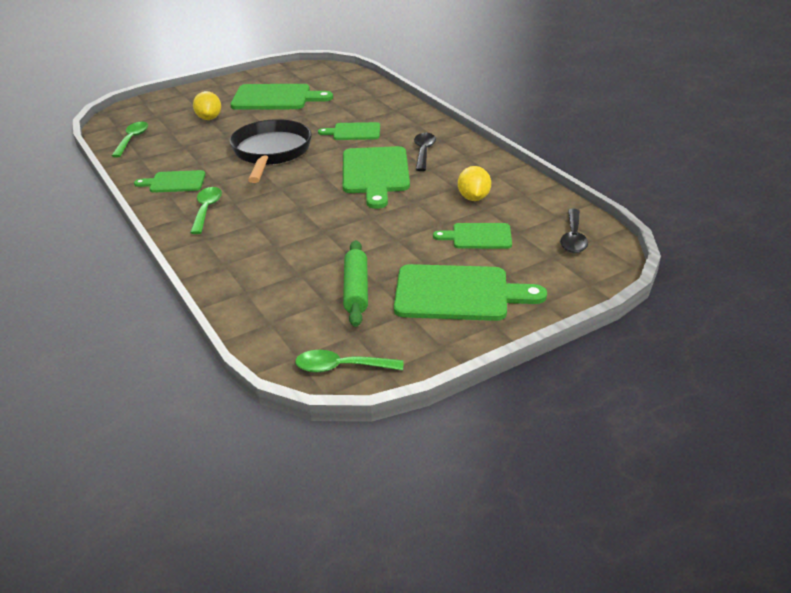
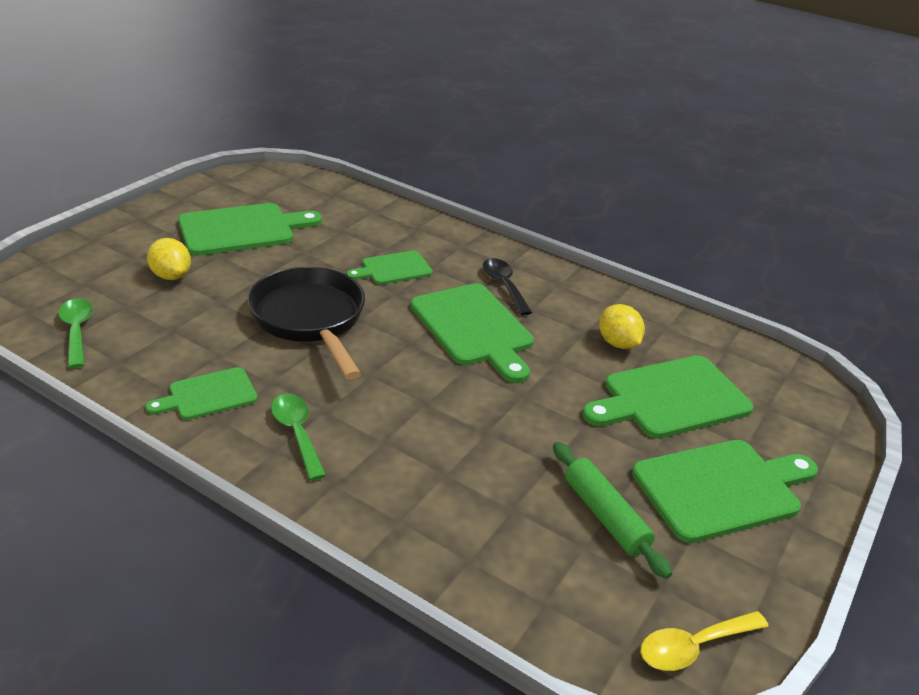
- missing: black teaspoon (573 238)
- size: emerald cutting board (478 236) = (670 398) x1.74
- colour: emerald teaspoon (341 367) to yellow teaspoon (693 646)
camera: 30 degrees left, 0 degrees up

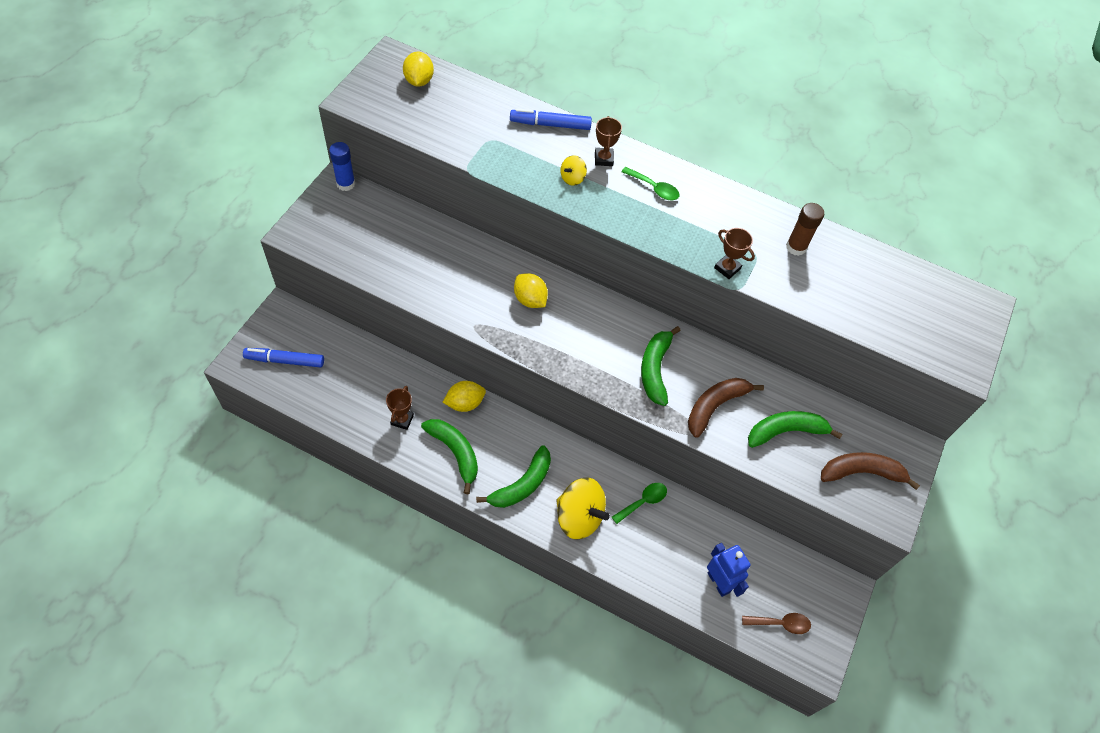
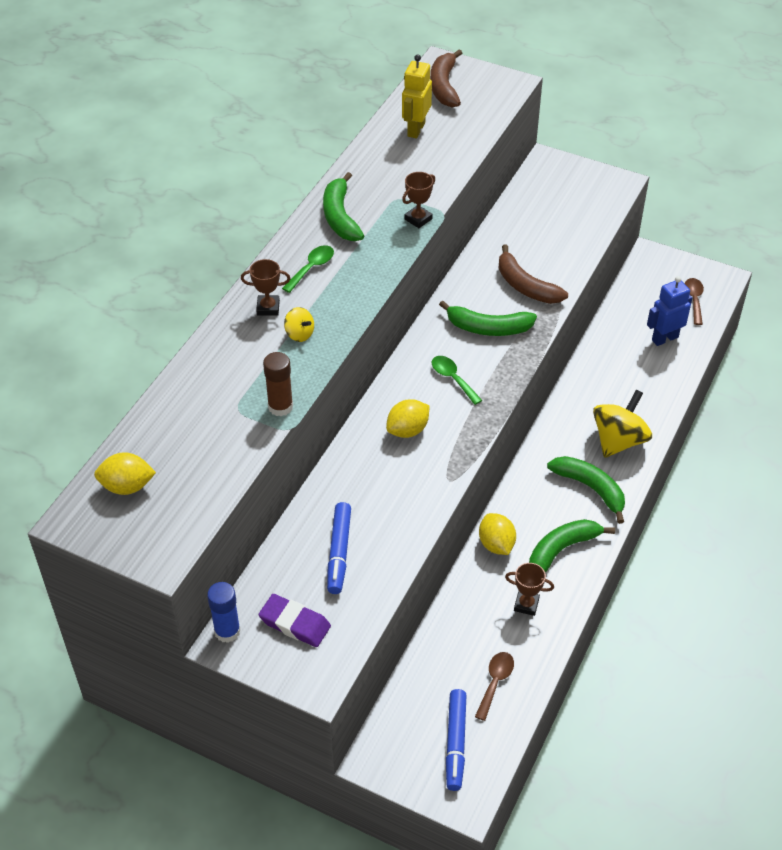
- relocated: blue marker (550 124) to (339 552)
- relocated: russet glue stick (796 247) to (280 407)
- relocated: emerald banana (786 431) to (340 217)
- relocated: russet banana (861 472) to (444 86)
- relocated: emerald teaspoon (643 502) to (452 379)
- appeared: yellow robot figure (415 129)
- appeared: royal purple pencil eraser (295 623)
- appeared: russet teaspoon (495 682)
camera: 85 degrees left, 10 degrees down

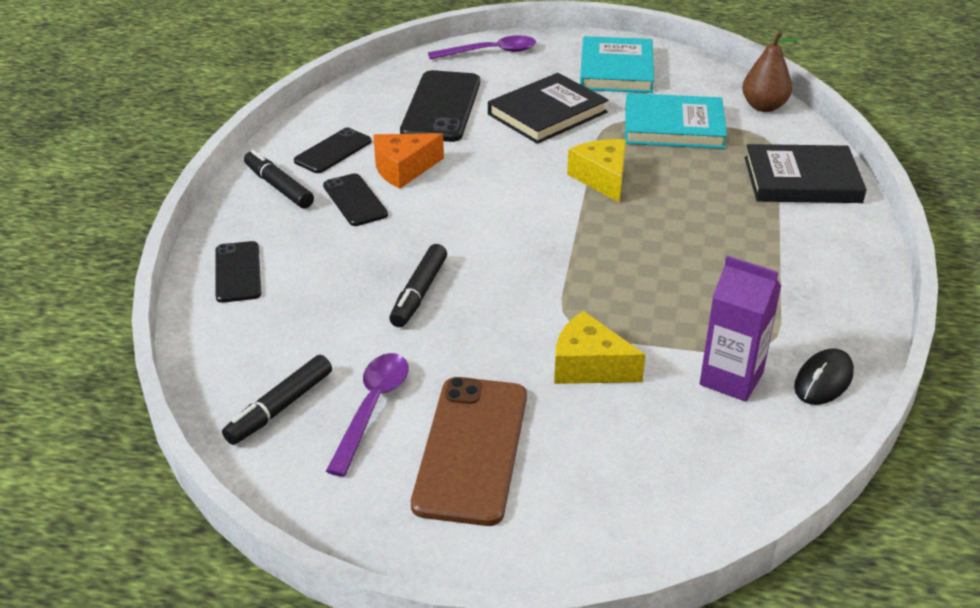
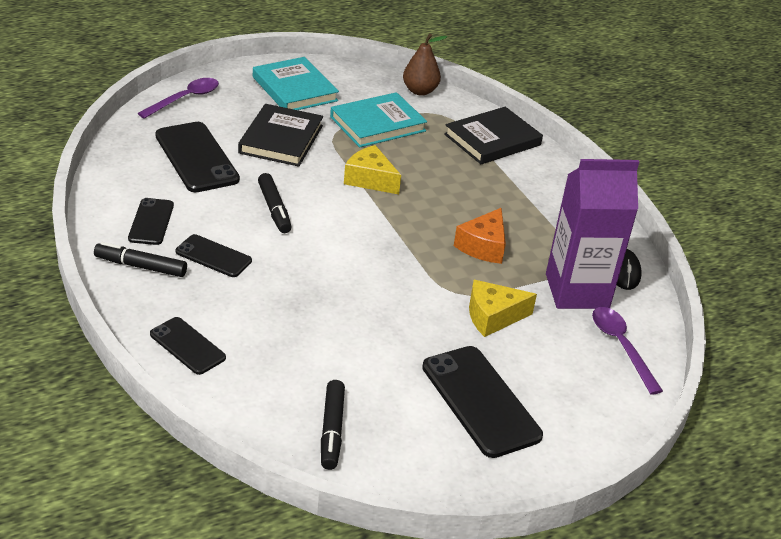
- relocated: bright orange cheese wedge (403 169) to (483 246)
- relocated: black marker (419 293) to (274 209)
- size: royal purple juice carton (731 379) = (577 291) x1.56
- relocated: royal purple teaspoon (372 408) to (621 347)
- colour: russet mobile phone (472 449) to black mobile phone (480 401)
camera: 40 degrees left, 0 degrees up

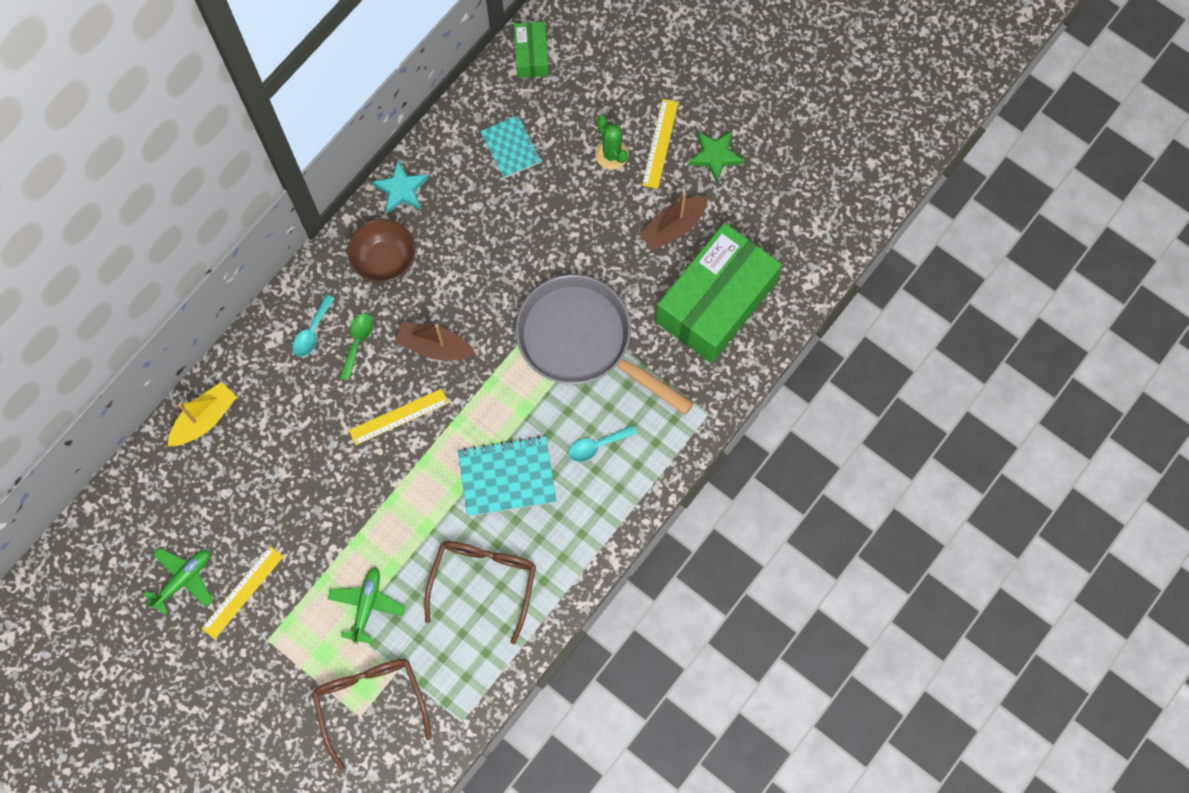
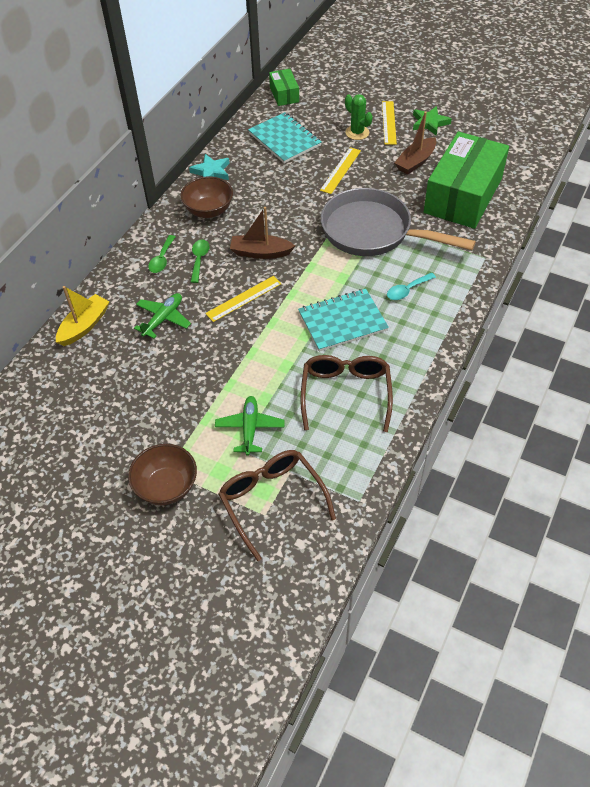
- size: teal notepad (511 147) = (284 139) x1.51
- colour: teal teaspoon (312 332) to emerald teaspoon (162 259)
- relocated: yellow ruler (242 592) to (340 170)
- relocated: emerald toy plane (183 579) to (163 319)
- appeared: russet deep dish (166 487)
camera: 10 degrees left, 20 degrees down

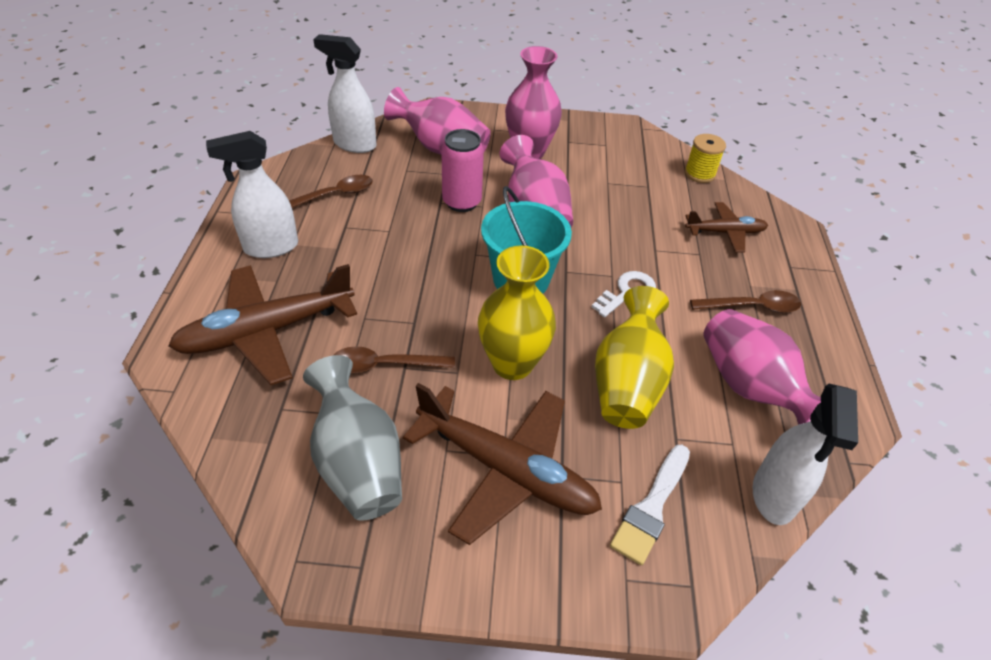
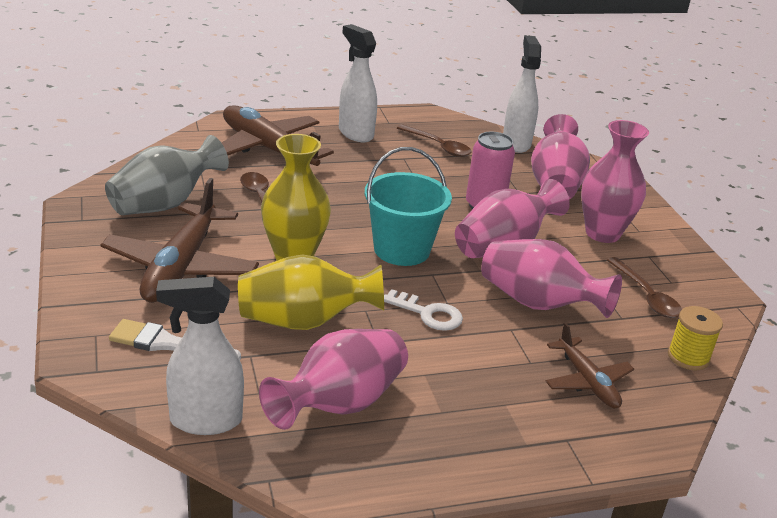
- relocated: russet teaspoon (752 307) to (646 296)
- appeared: rosy vase (538 303)
camera: 70 degrees right, 15 degrees down

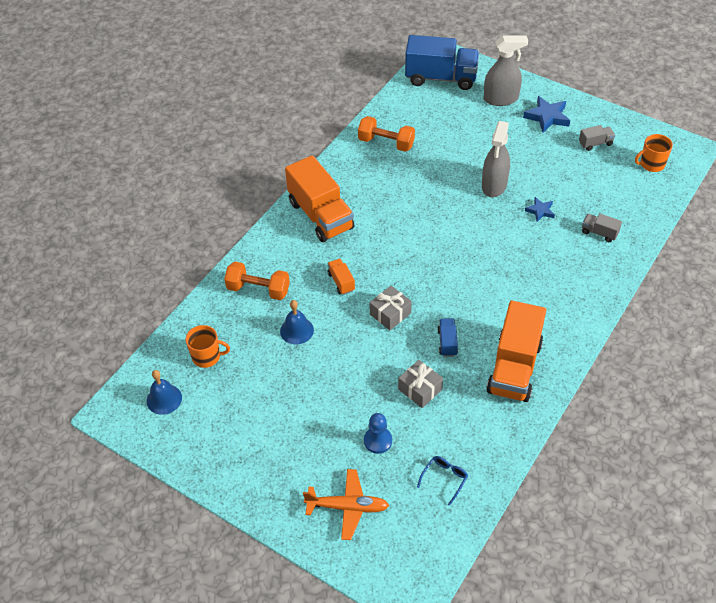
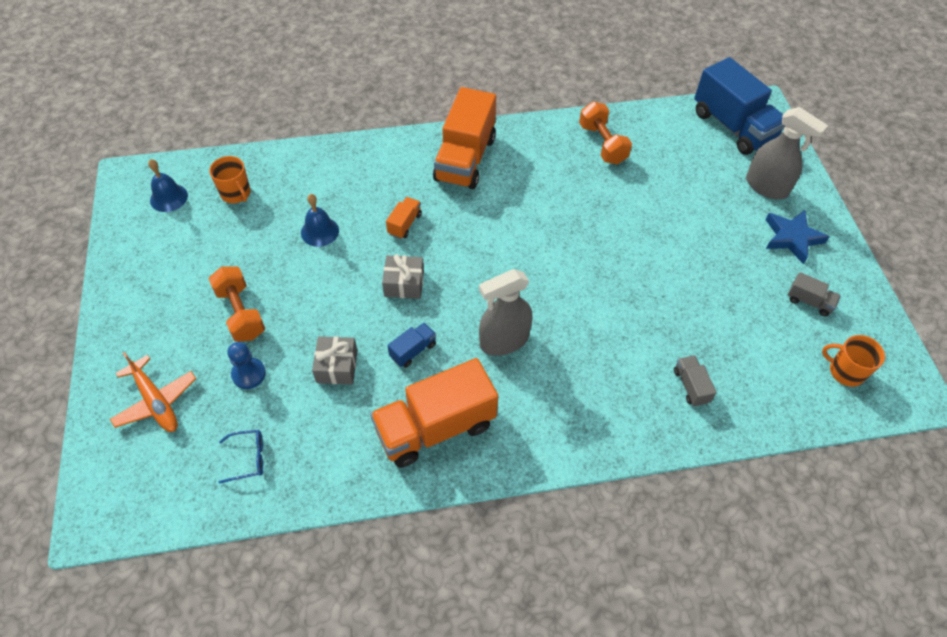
- relocated: gray spray bottle (494 185) to (504 340)
- missing: blue star shape (540 211)
- relocated: bright orange dumbbell (258 289) to (241 313)
camera: 45 degrees right, 5 degrees up

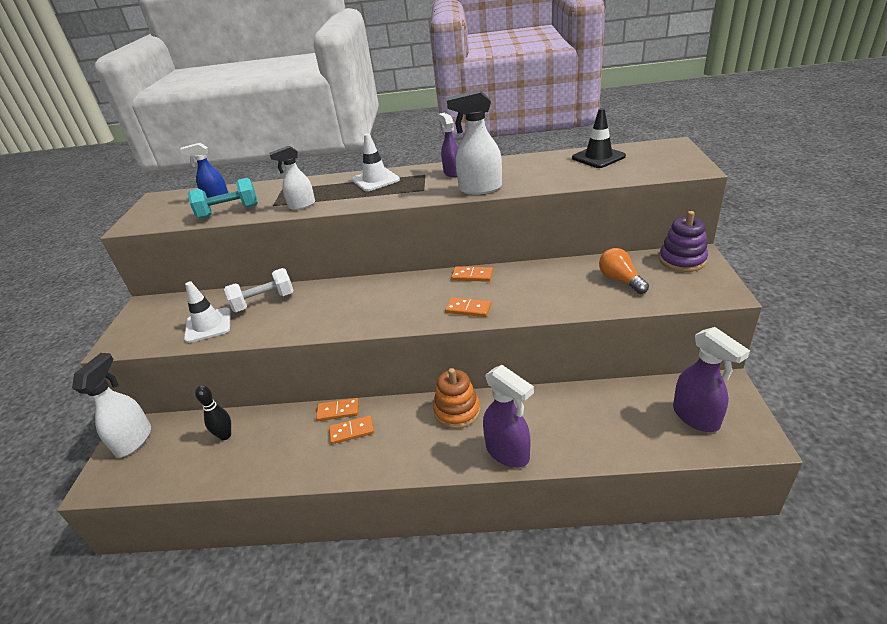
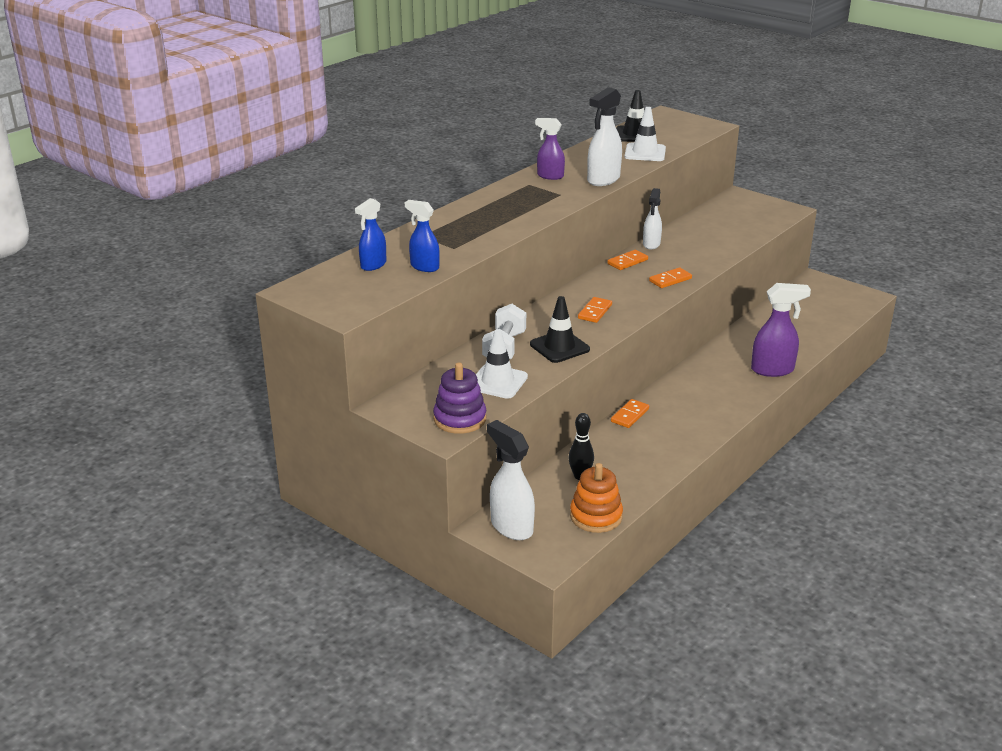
- relocated: white road cone (375 180) to (645 153)
- relocated: white spray bottle (301 205) to (651 244)
- exchanged: teal dumbbell (229 212) to blue spray bottle (424 267)
- relocated: royal purple ring stacker (682 260) to (460 419)
- missing: bright orange lightbulb (620 280)
- missing: royal purple spray bottle (696 417)
- relocated: bright orange ring stacker (457 411) to (596 516)
- relocated: bright orange domino (352 431) to (595 312)
- appeared: black road cone (559 347)
camera: 55 degrees left, 5 degrees down

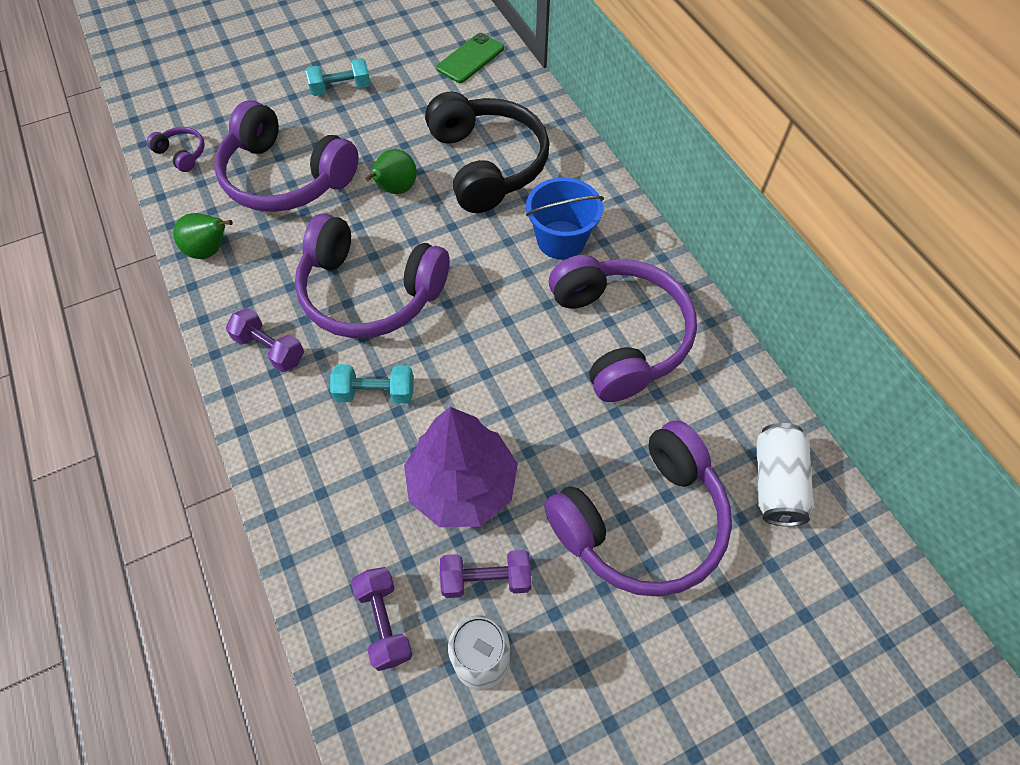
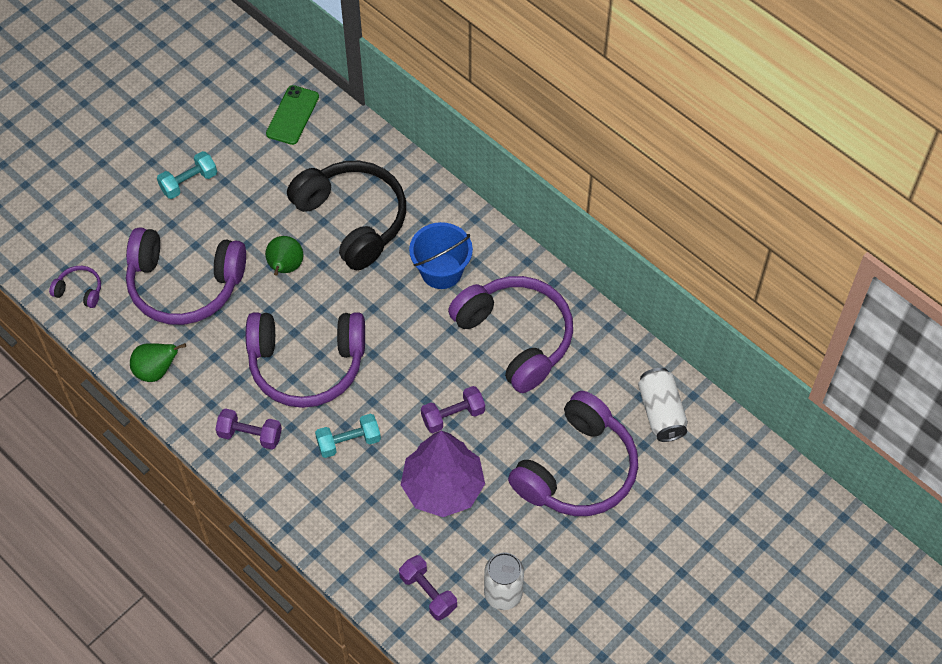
- relocated: royal purple dumbbell (486 579) to (453 416)
camera: 20 degrees left, 0 degrees up

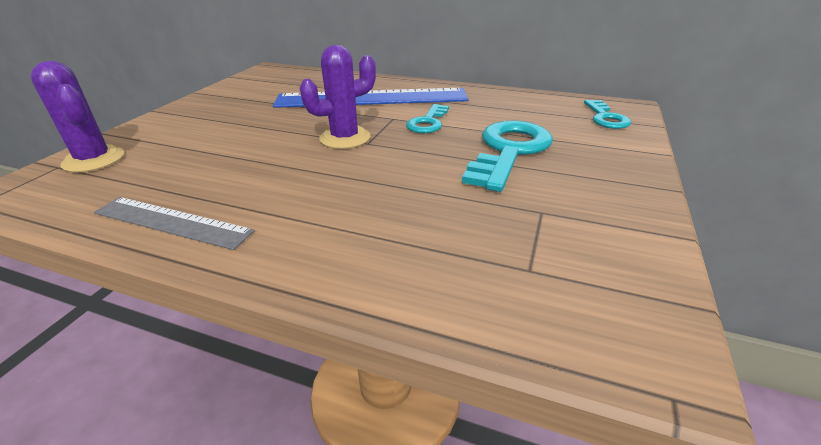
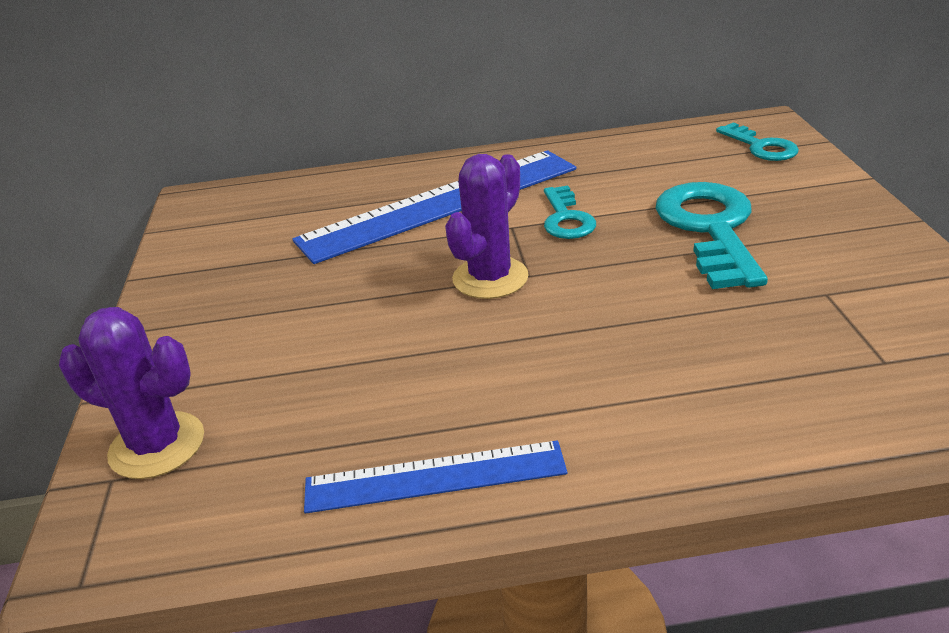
- colour: gray ruler (172 222) to blue ruler (435 477)
camera: 25 degrees left, 0 degrees up

